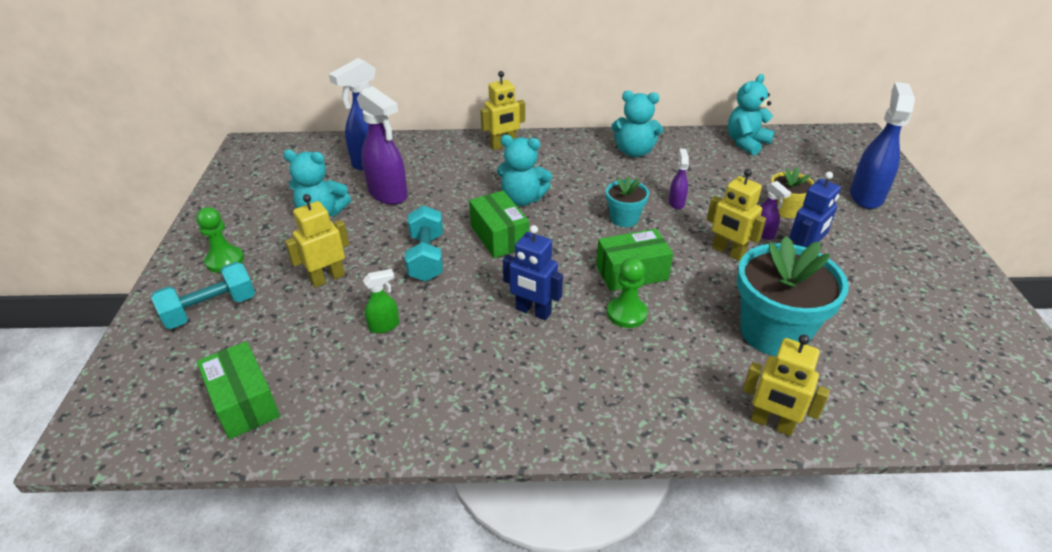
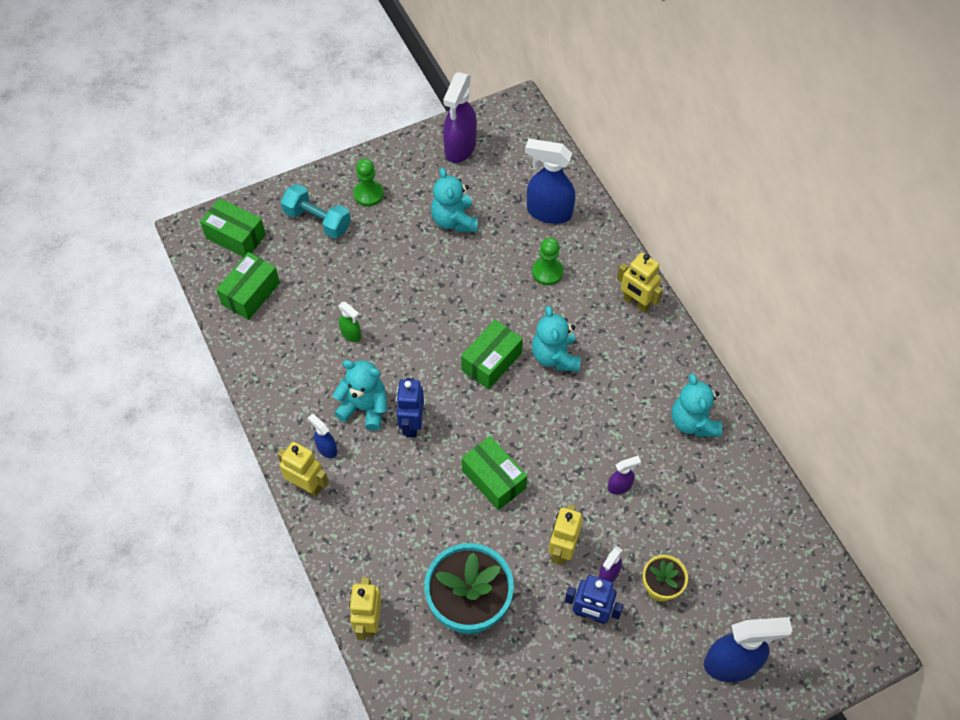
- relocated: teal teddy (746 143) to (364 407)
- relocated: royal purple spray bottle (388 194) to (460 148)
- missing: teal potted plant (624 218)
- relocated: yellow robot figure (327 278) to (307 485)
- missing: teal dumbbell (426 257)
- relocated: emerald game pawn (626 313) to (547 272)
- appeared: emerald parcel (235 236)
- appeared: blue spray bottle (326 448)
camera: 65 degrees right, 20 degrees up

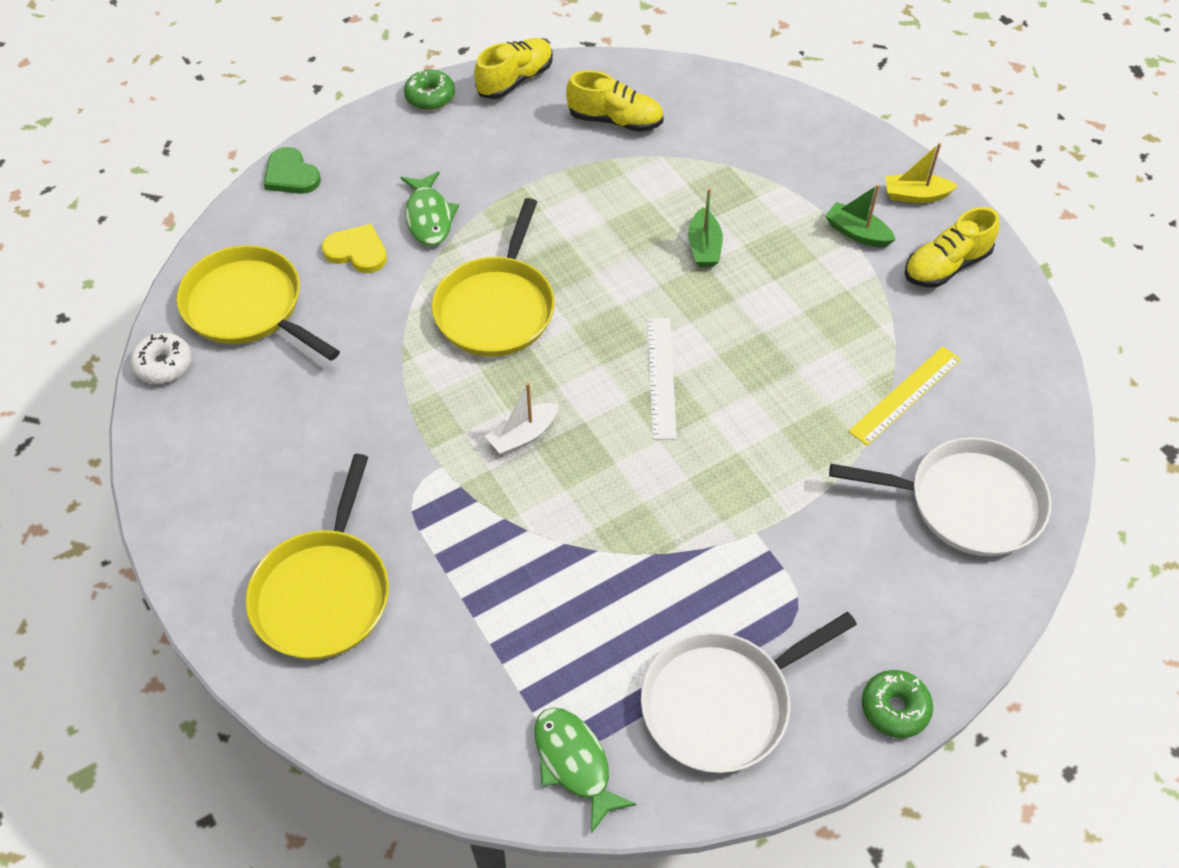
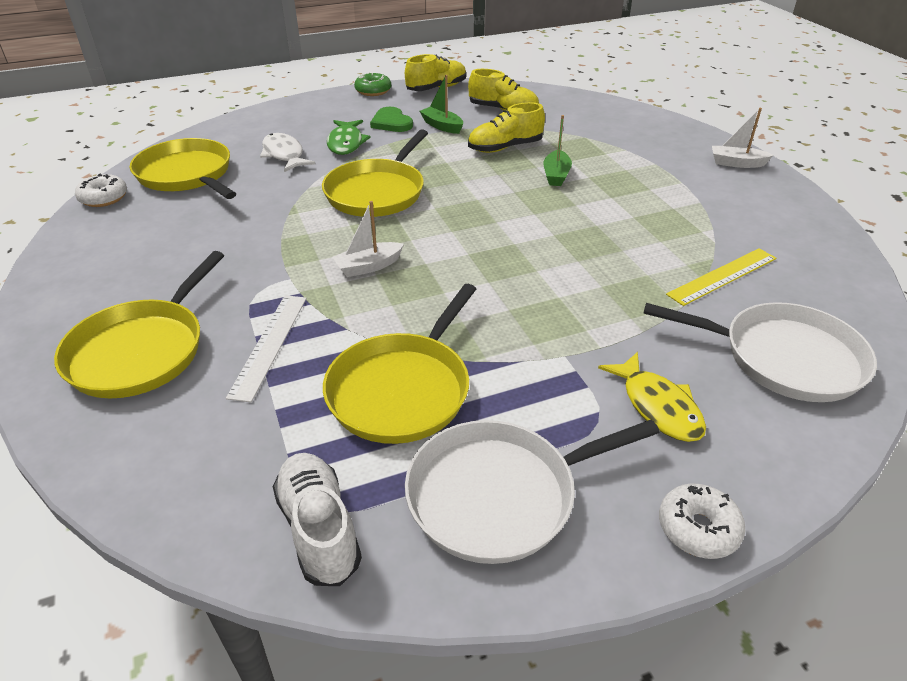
- colour: yellow sailboat (915 195) to white sailboat (736 163)
- relocated: emerald heart (291 175) to (391 123)
- relocated: emerald sailboat (857 233) to (442 126)
- relocated: yellow lace-up shoe (946 266) to (505 148)
- exchanged: yellow heart (357 251) to white fish (284 155)
- relocated: white ruler (661 377) to (269 345)
- colour: emerald glazed donut (894 708) to white glazed donut (698 528)
- exchanged: emerald fish (574 763) to white lace-up shoe (319 529)
- appeared: yellow pan (402 389)
- appeared: yellow fish (658 406)
camera: 10 degrees right, 15 degrees down

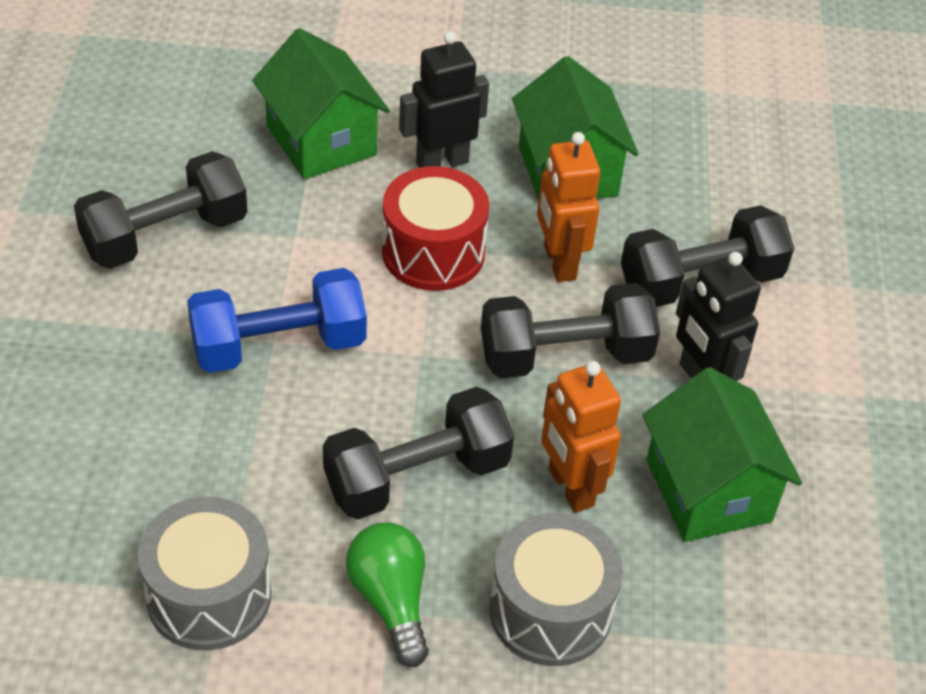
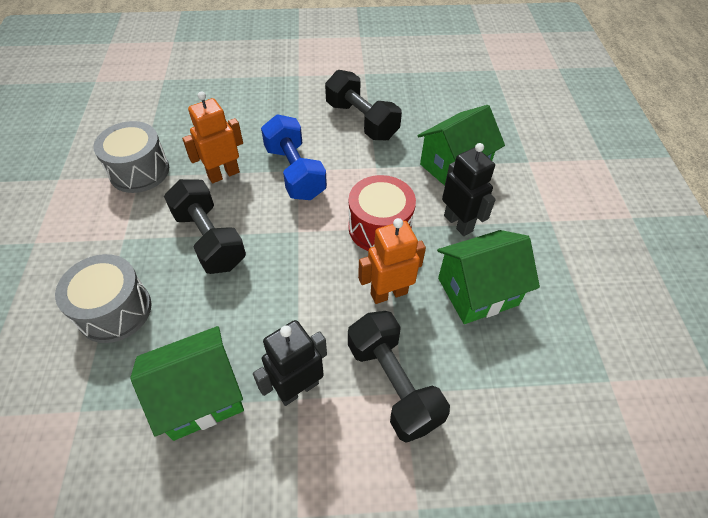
- missing: black dumbbell (565 356)
- relocated: bright orange robot figure (570 487) to (223 174)
- missing: emerald lightbulb (391 601)
camera: 85 degrees right, 5 degrees up

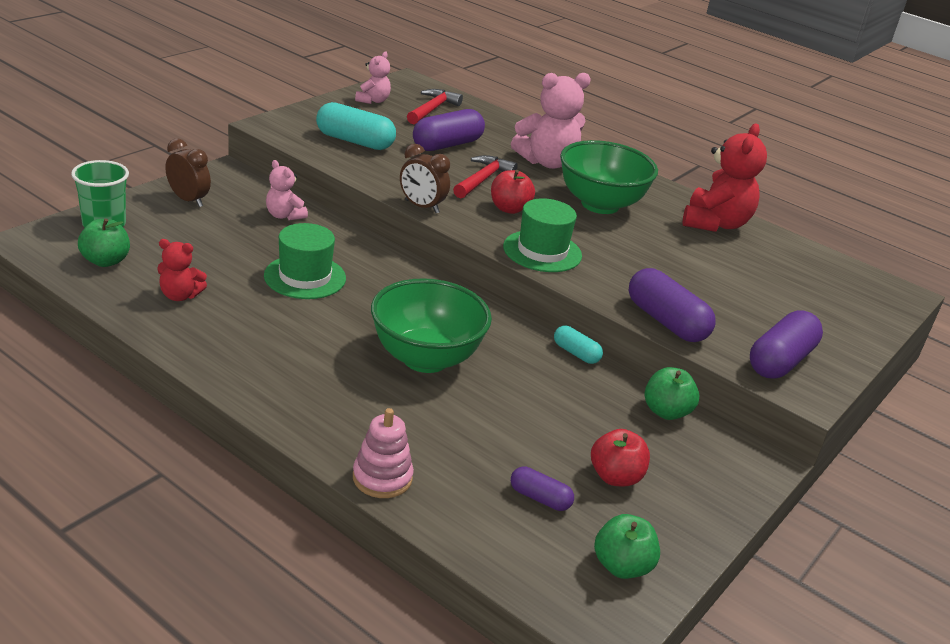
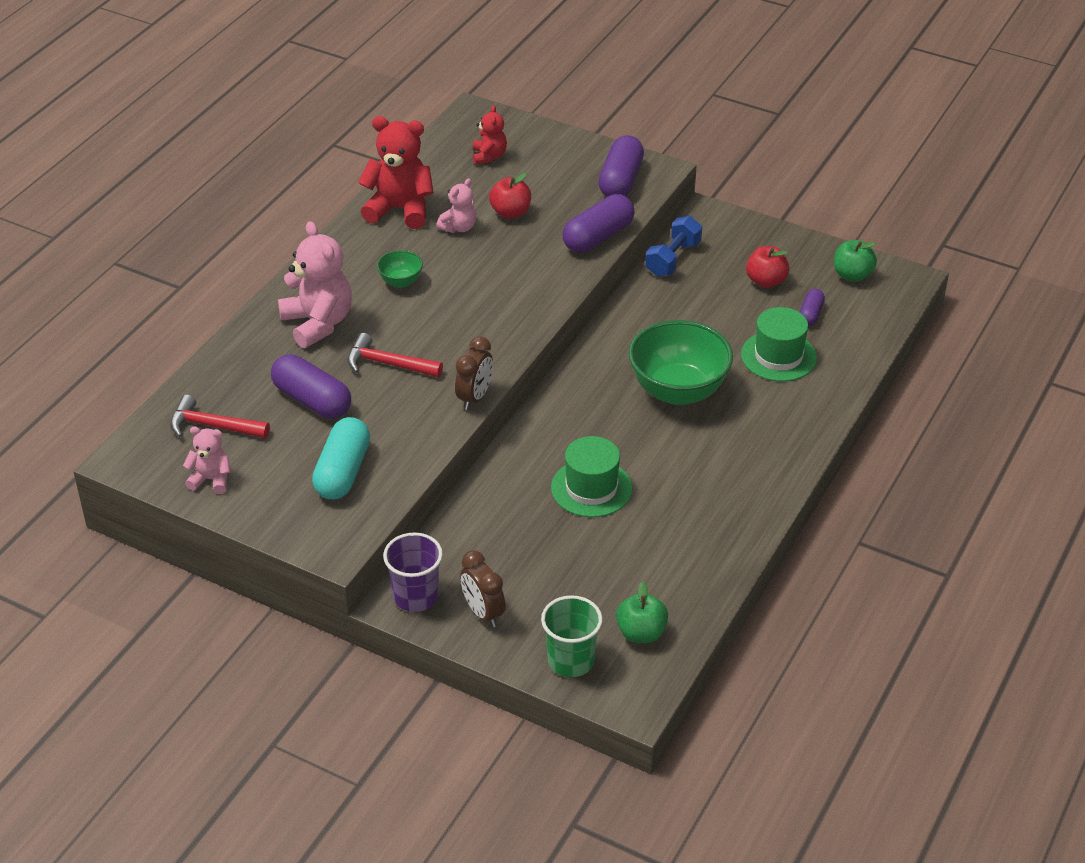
- spun: russet bedside clock (188 200) = (483 613) 60 degrees counterclockwise
- size: emerald deep dish (600 204) = (400 282) x0.46
- relocated: rosy teddy (284 215) to (459 227)
- relocated: red toy apple (509 209) to (510 213)
- relocated: emerald tall hat (542 251) to (778 356)
- relocated: red teddy (180 295) to (489 156)
- spun: royal purple pill (780 361) = (620 180) 75 degrees clockwise
- missing: teal pill (576 353)
- exchanged: emerald toy apple (666 412) to blue dumbbell (673 259)
- missing: rosy ring stacker (382 478)
- appeared: royal purple tumbler (415 596)
camera: 95 degrees left, 10 degrees up

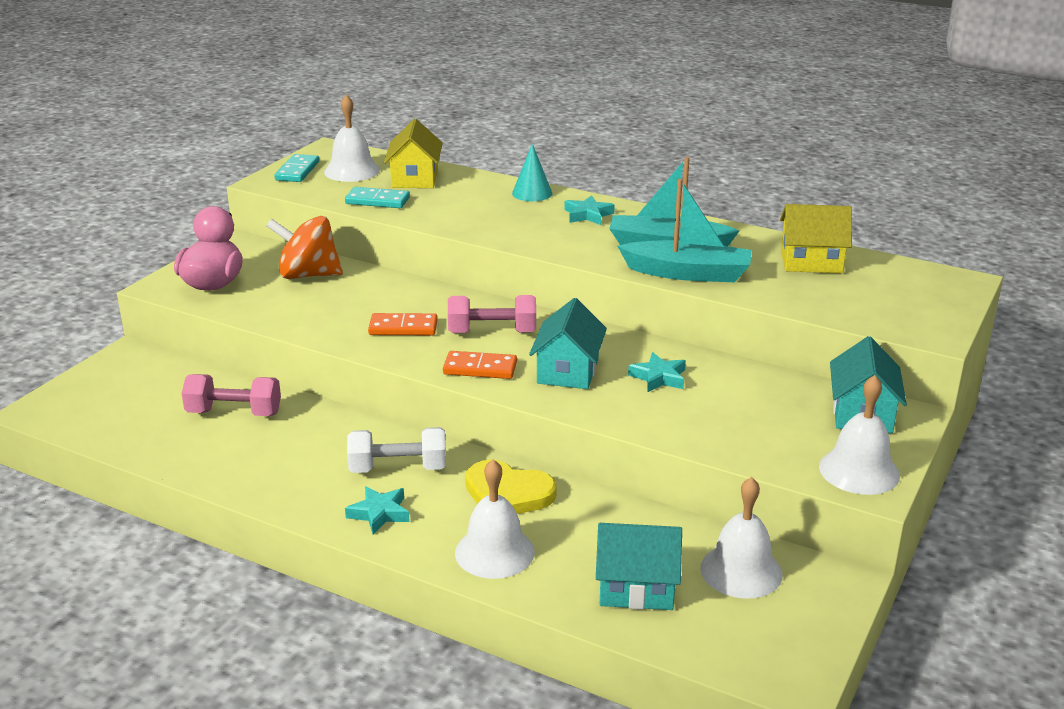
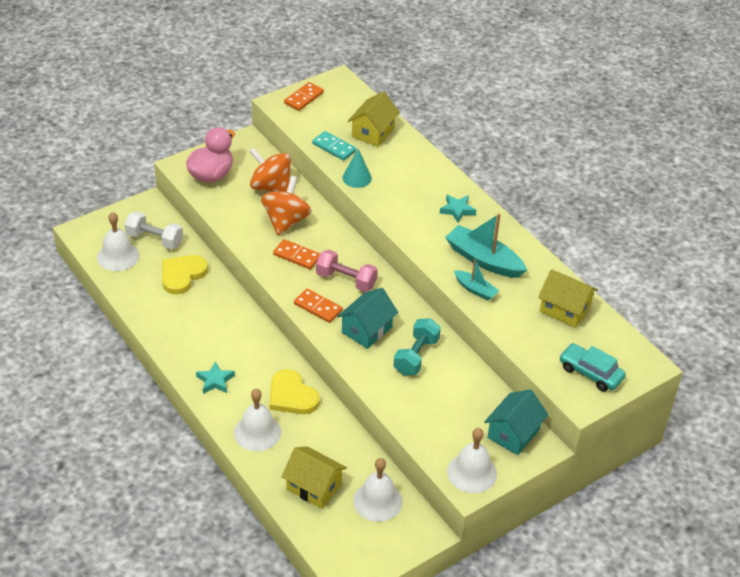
- relocated: white bell (352 171) to (118 256)
- relocated: teal cone (532 193) to (357 178)
- colour: teal domino (297 171) to bright orange domino (304 98)
- size: teal sailboat (688 273) = (475 289) x0.56
- exchanged: teal star shape (658 377) to teal dumbbell (416 356)
- exchanged: rosy dumbbell (234 413) to yellow heart (182 275)
- relocated: white dumbbell (398 468) to (154 239)
- colour: teal house (636 587) to yellow house (314 487)
- appeared: bright orange spinning top (286 221)
- appeared: teal toy car (590 373)
camera: 25 degrees right, 15 degrees up

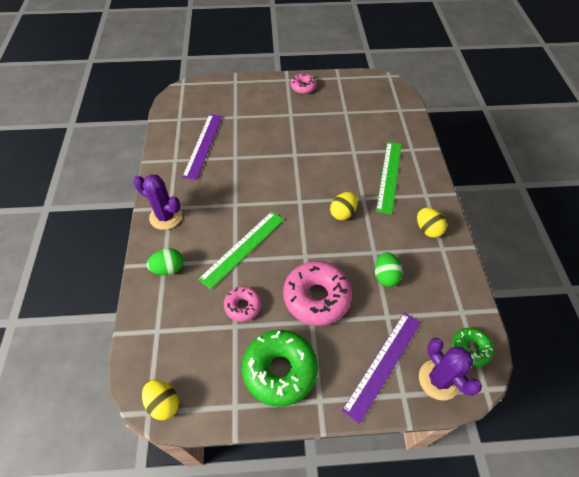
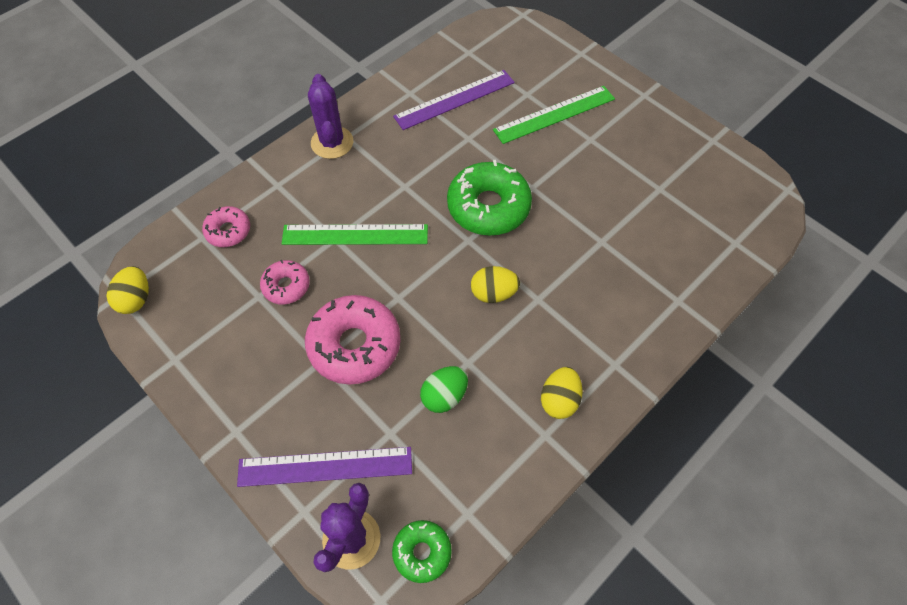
- relocated: rosy glazed donut (303 87) to (228 231)
- relocated: emerald ruler (389 176) to (554 114)
- missing: emerald egg shape (168 268)
- relocated: emerald glazed donut (280 370) to (488 207)
camera: 50 degrees right, 5 degrees up

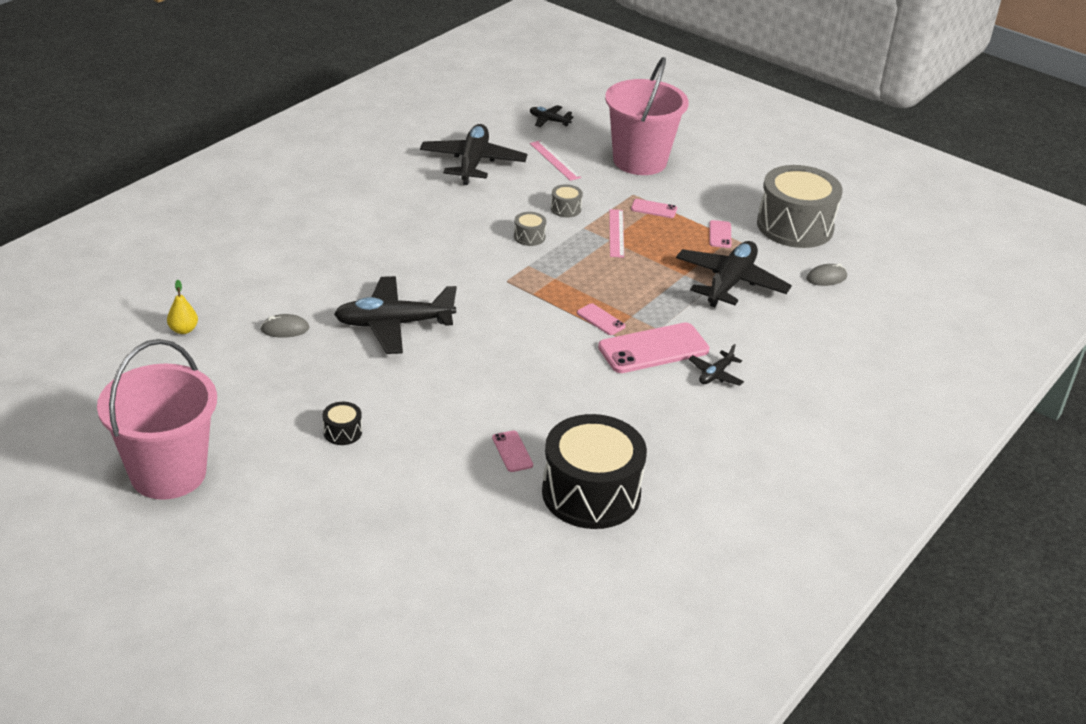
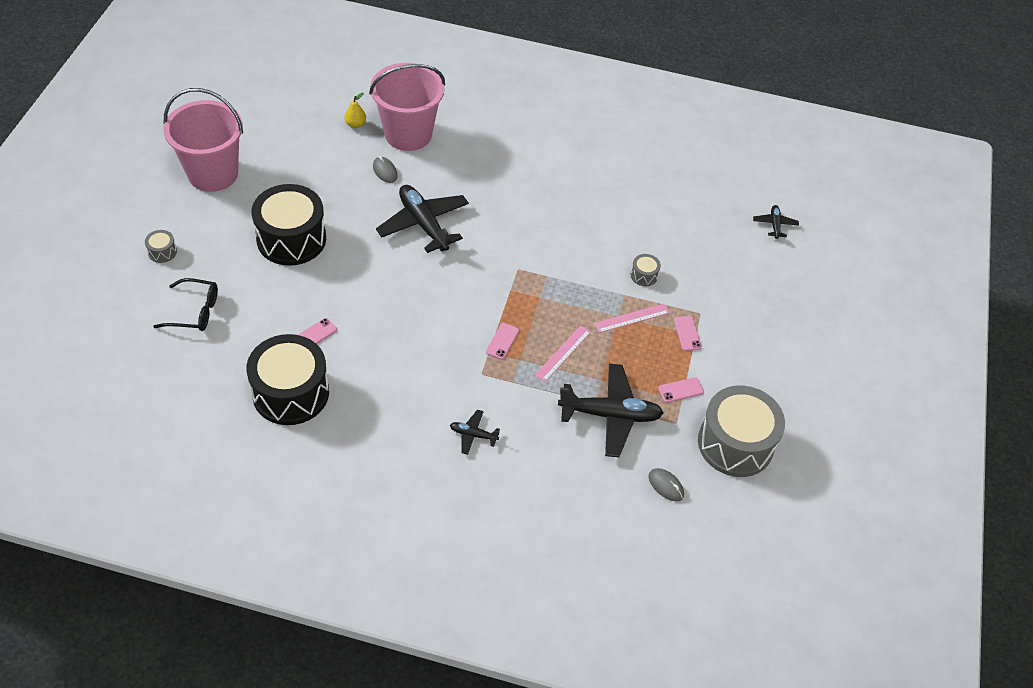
- relocated: rosy bucket (639 161) to (408 134)
- missing: black toy plane (473 162)
- relocated: rosy ruler (554 160) to (562 353)
- relocated: gray snare drum (529 237) to (162 252)
- missing: rosy mobile phone (653 349)
- size: black snare drum (342 432) = (291 239) x2.49
- appeared: black spectacles (194 311)
camera: 65 degrees right, 15 degrees up

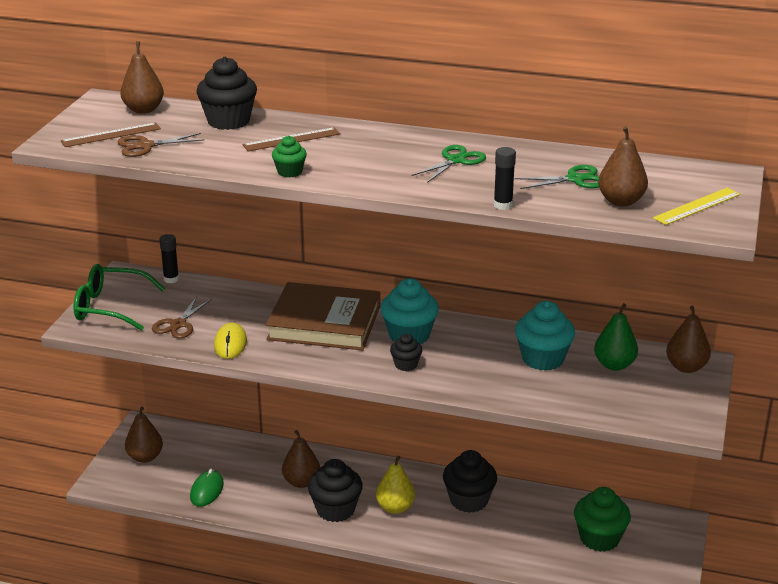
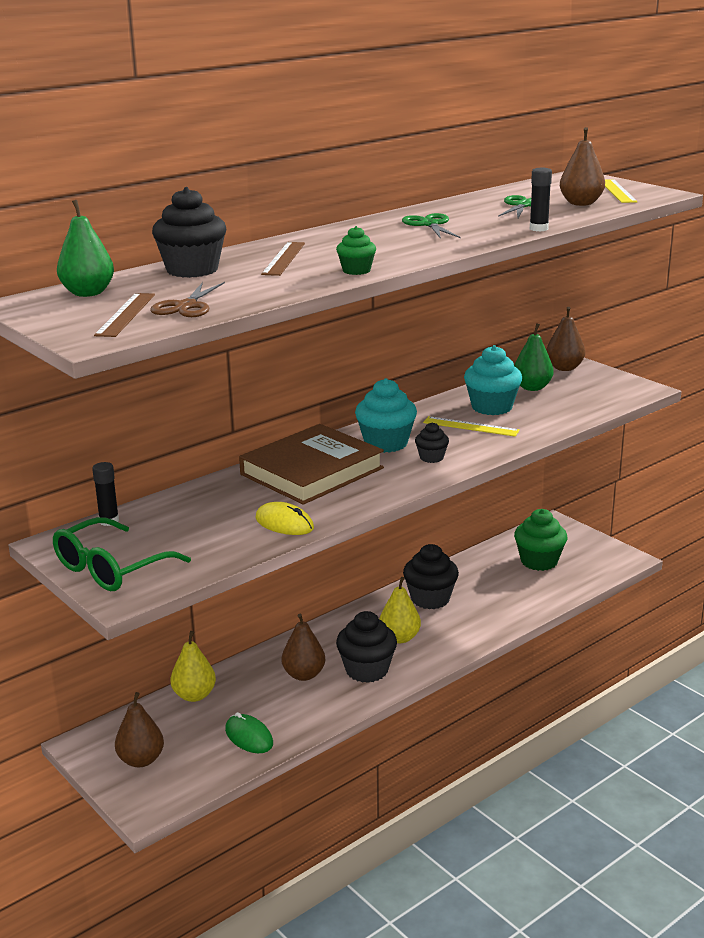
- colour: russet toy pear (143 110) to emerald toy pear (88 293)
- missing: russet shears (178 324)
- appeared: yellow ruler (471 426)
- appeared: yellow toy pear (194 695)
camera: 55 degrees left, 5 degrees down

